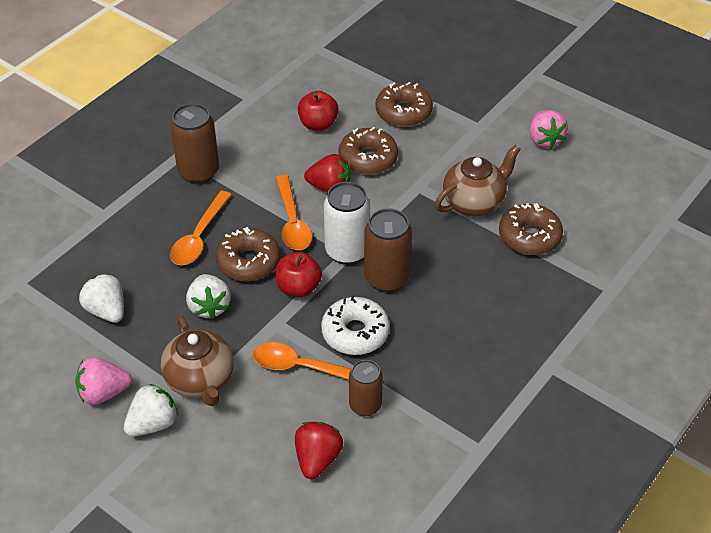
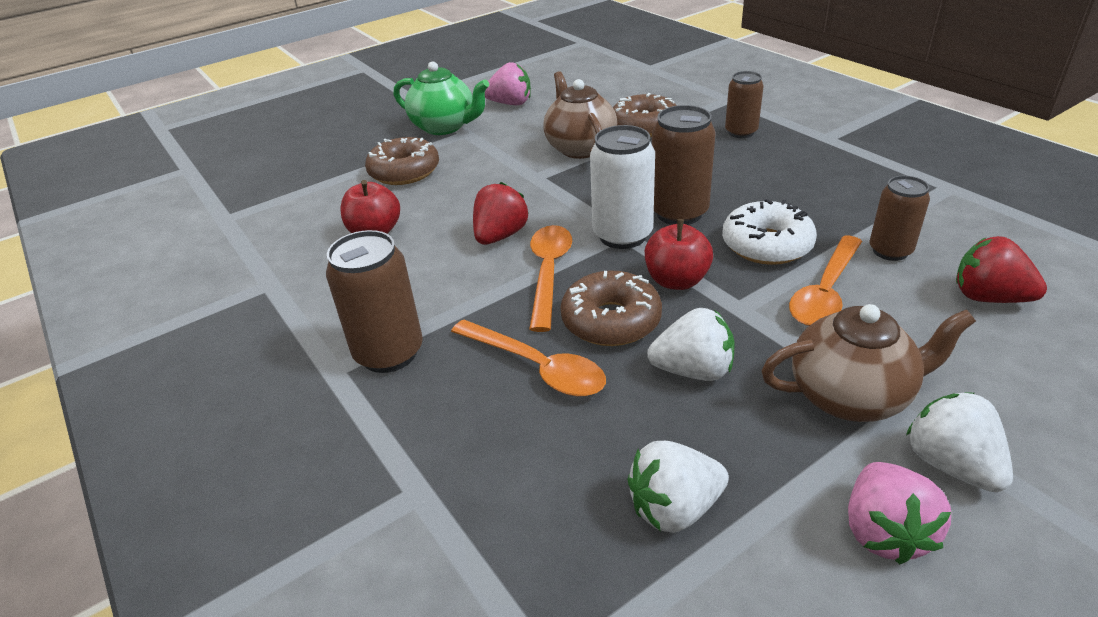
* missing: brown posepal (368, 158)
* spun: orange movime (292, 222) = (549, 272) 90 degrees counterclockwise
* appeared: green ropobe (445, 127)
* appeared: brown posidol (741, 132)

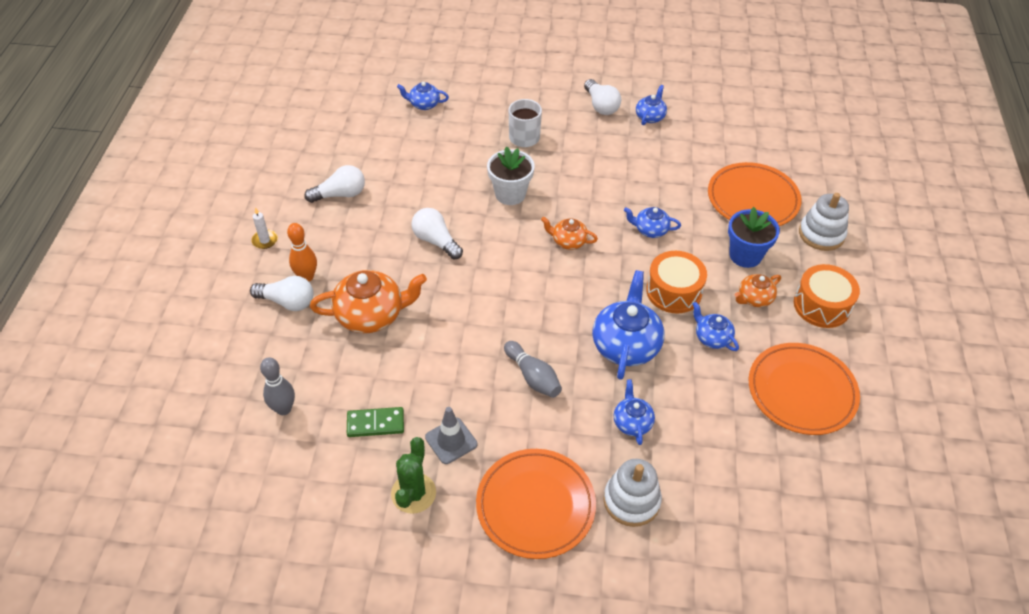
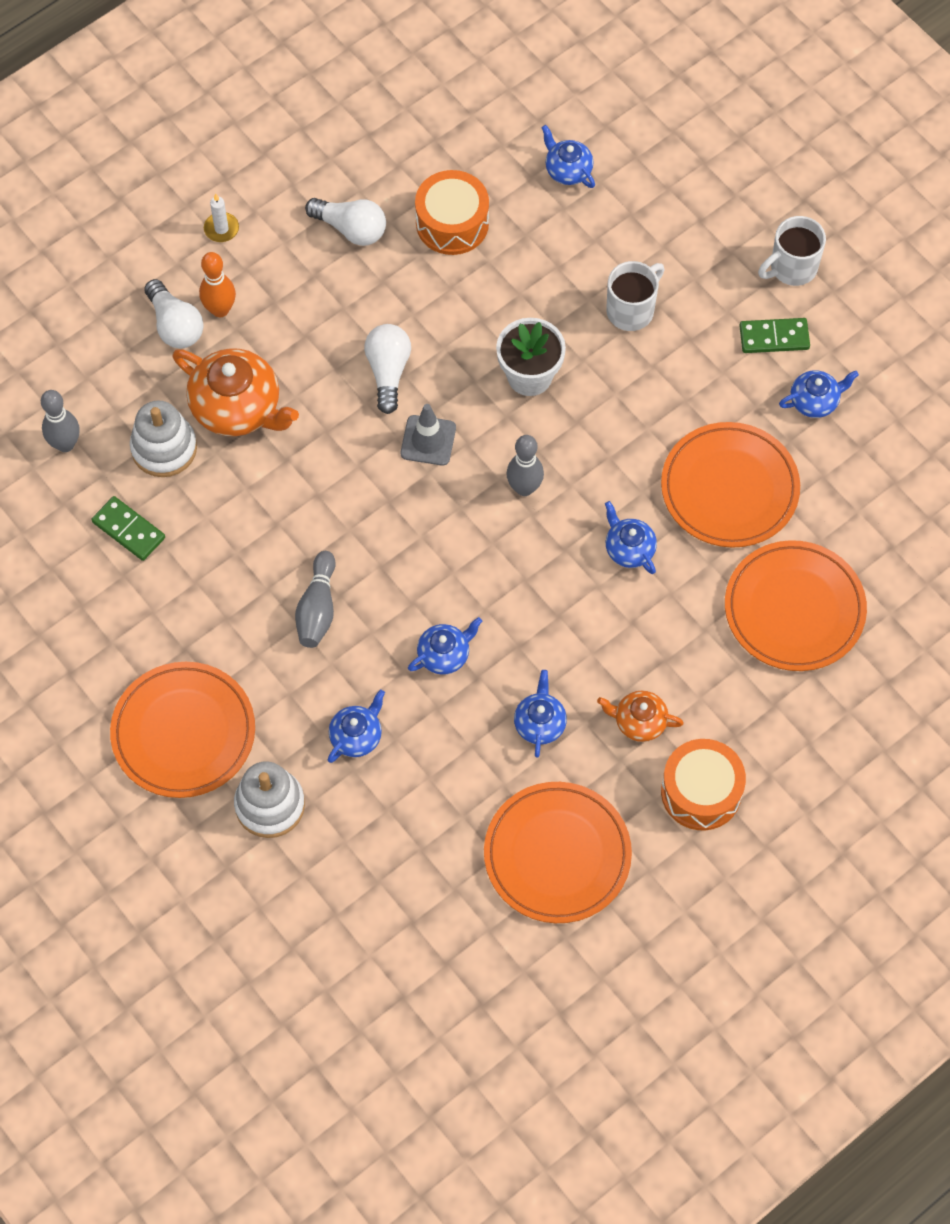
* exchanged: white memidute (601, 106) to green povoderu (774, 337)
* relocated: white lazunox (821, 234) to (164, 448)
* missing: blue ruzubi (745, 255)
* exchanged: orange ropobe (568, 241) to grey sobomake (524, 488)
* relocated: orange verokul (674, 291) to (452, 223)
* size: blue ropobe (626, 345) = (444, 654) x0.54
* relocated: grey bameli (451, 441) to (428, 440)
* missing: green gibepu (413, 493)
* appeared: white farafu (791, 268)
* appeared: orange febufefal (729, 488)

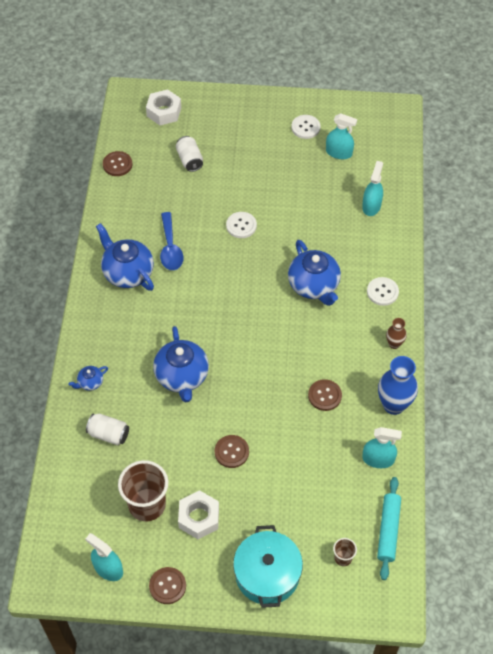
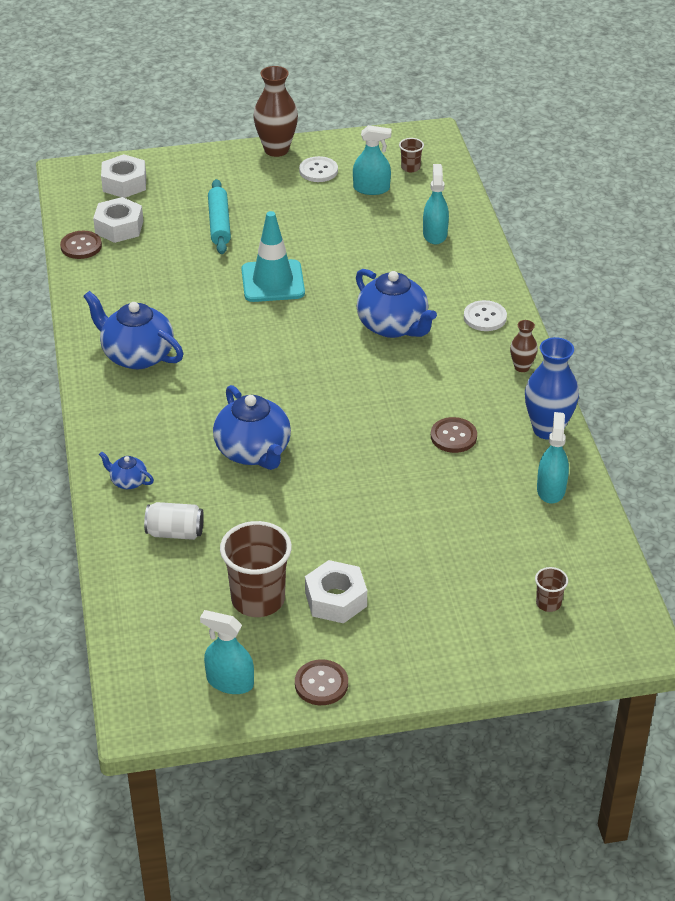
* missing: white posidol (189, 160)
* missing: blue movime (170, 248)
* exchanged: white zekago (241, 226) to turquoise bameli (273, 281)
* spun: blue ropobe (90, 382) = (128, 481) 75 degrees clockwise
* spun: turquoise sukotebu (378, 459) = (551, 489) 75 degrees counterclockwise
* missing: brown zekago (231, 452)
* relocated: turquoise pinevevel (388, 530) to (219, 223)
* missing: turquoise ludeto (267, 574)
* appeared: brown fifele (276, 150)
* appeared: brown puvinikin (410, 167)
* appeared: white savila (119, 227)

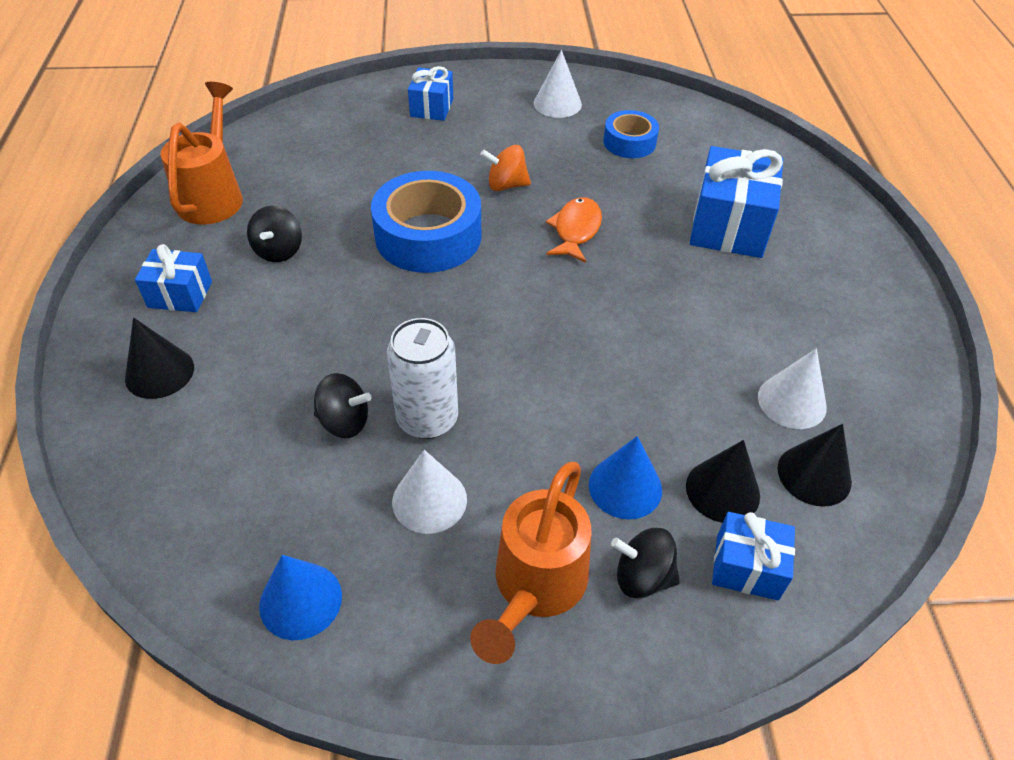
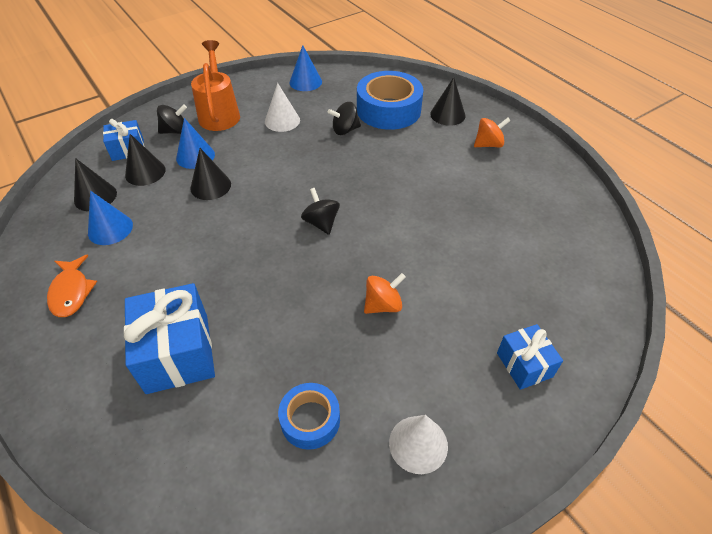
* missing: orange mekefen (213, 196)
* relocated: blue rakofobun (428, 236) to (388, 110)
* relocated: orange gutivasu (576, 230) to (71, 292)
* relocated: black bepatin (279, 251) to (321, 223)
* exchanged: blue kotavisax (180, 294) to orange bepatin (488, 144)
* missing: white posidol (427, 419)
* colour: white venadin (792, 401) to blue venadin (110, 229)
* appeared: black venadin (210, 186)

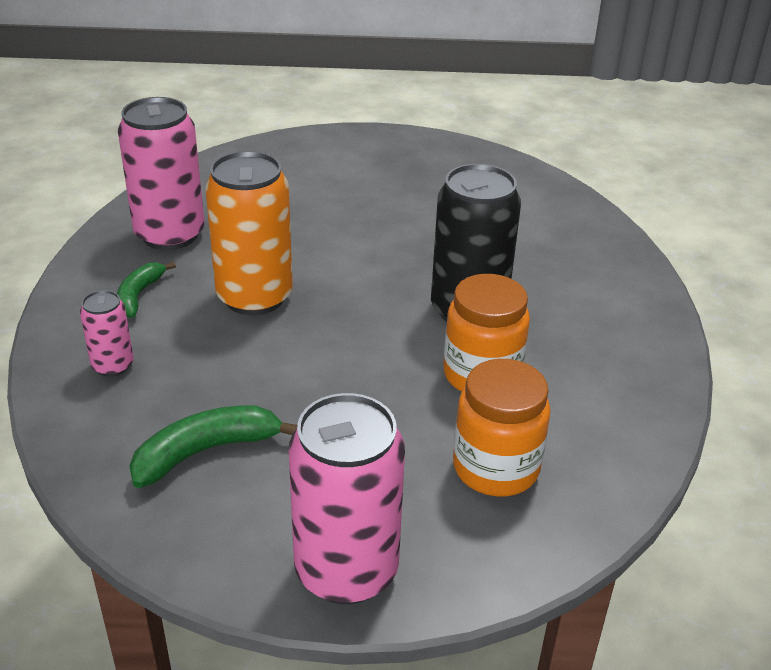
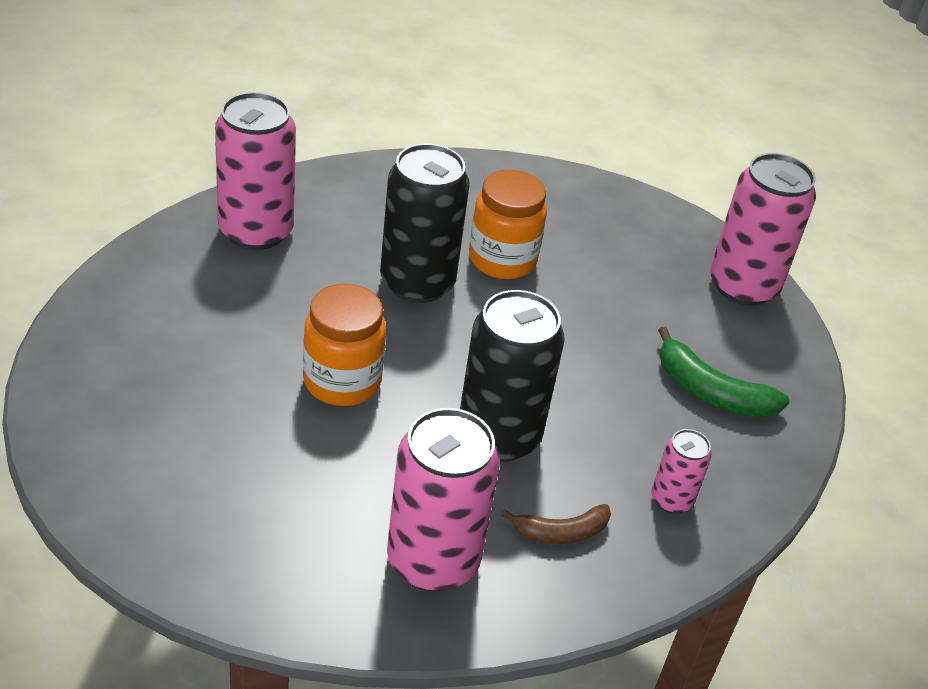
* colour: orange posidol (254, 297) to black posidol (498, 436)
* colour: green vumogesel (139, 295) to brown vumogesel (561, 532)
* relocated: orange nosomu (495, 468) to (342, 381)
* appeared: pink posidol (256, 231)

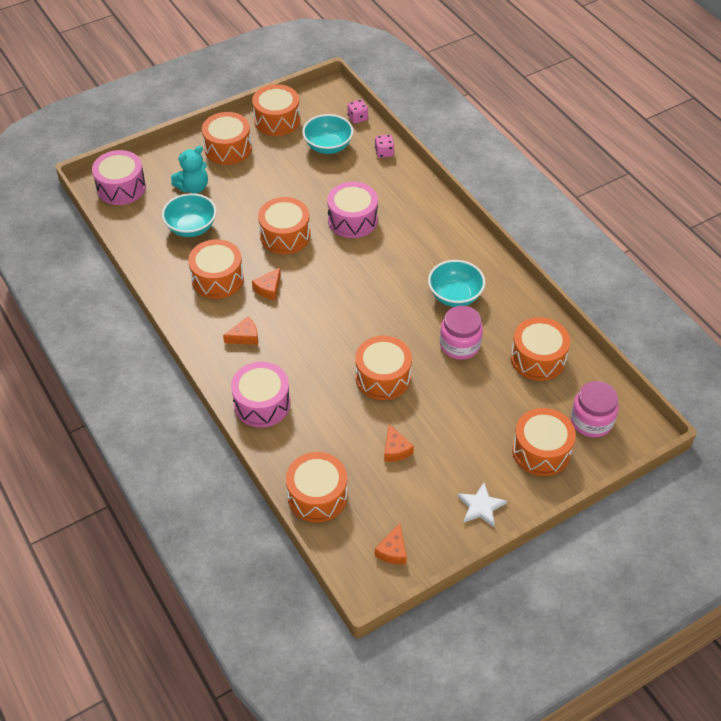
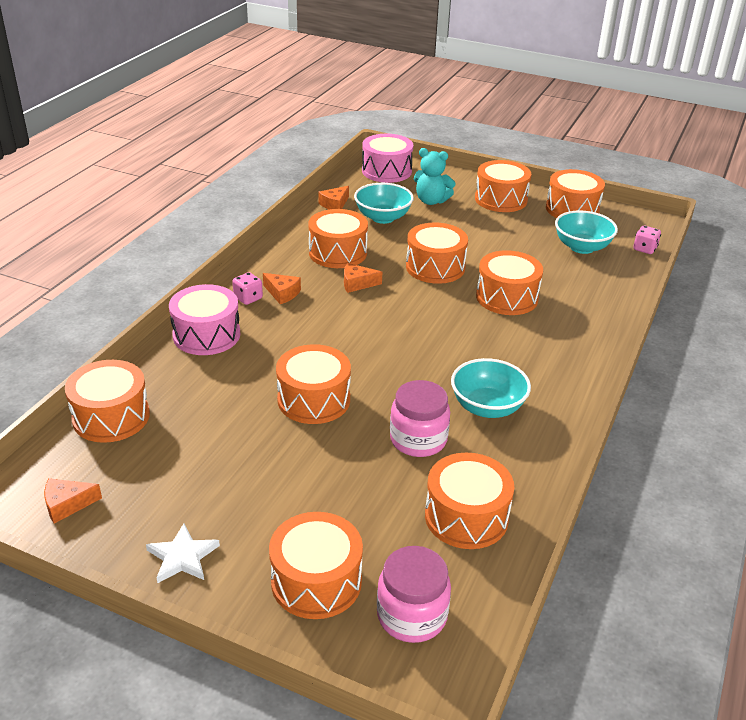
* relocated: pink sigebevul (384, 153) to (248, 298)
* colour: pink verokul (352, 220) to orange verokul (507, 297)
* relocated: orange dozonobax (395, 449) to (335, 204)

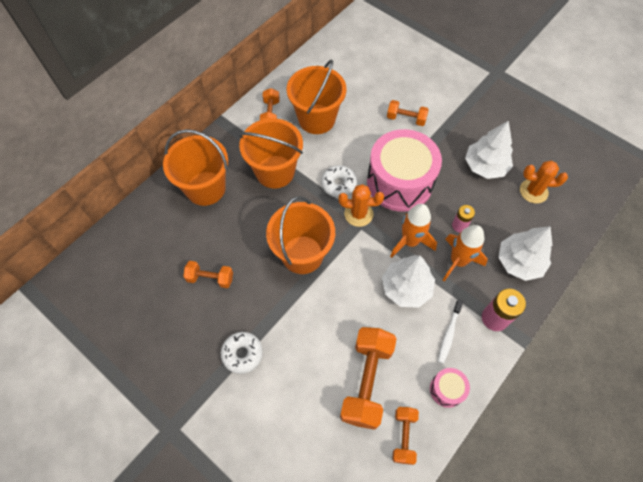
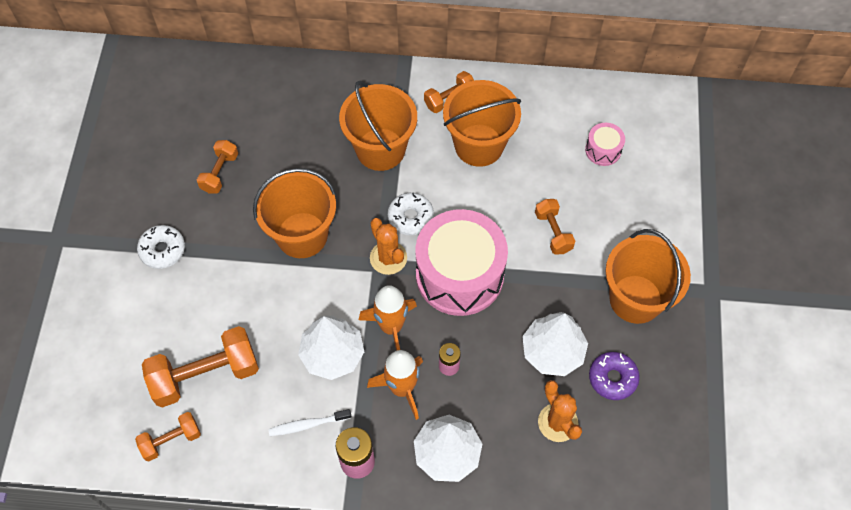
* relocated: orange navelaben (205, 188) to (635, 299)
* spun: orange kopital (210, 278) = (220, 173) 45 degrees clockwise
* relocated: pink verokul (446, 389) to (603, 150)
* appeared: purple posepal (612, 378)

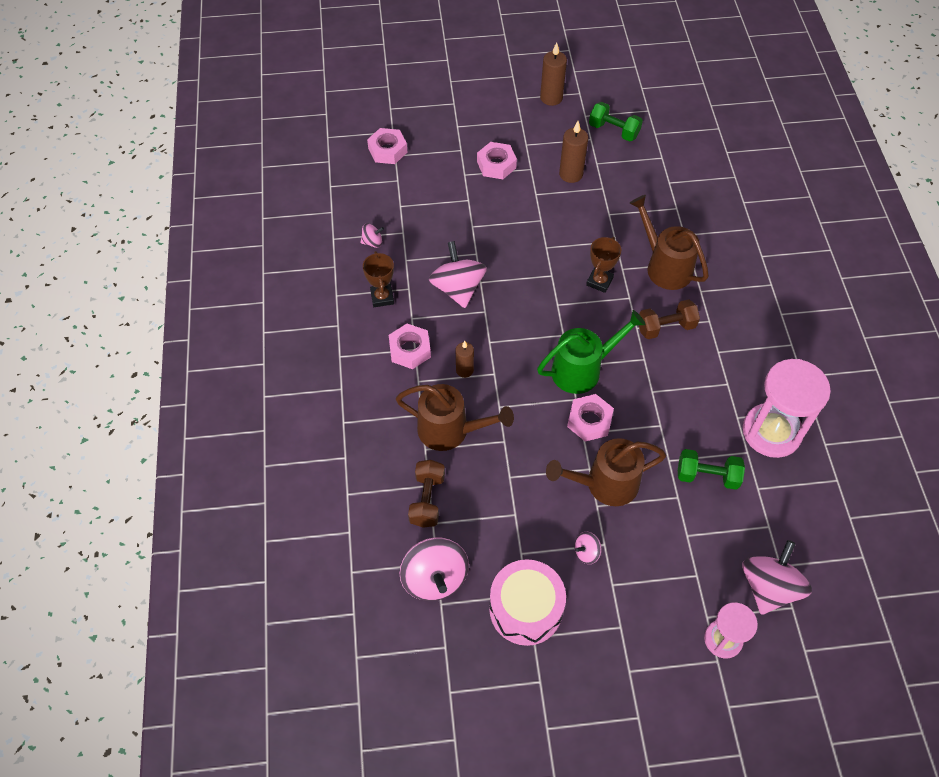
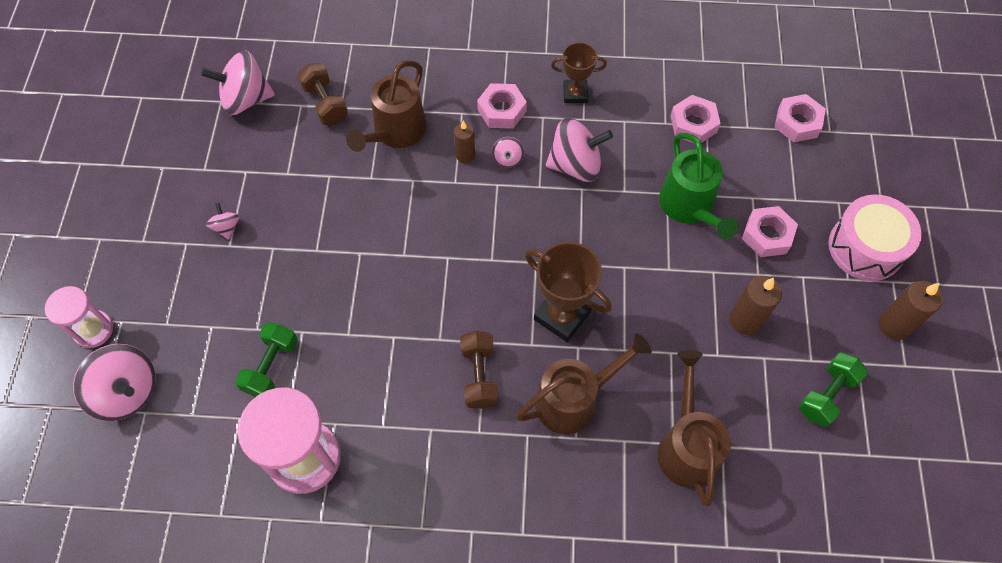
* relocated: pink bepatin (372, 242) to (507, 159)
* size: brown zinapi (599, 281) = (562, 315) x1.57
* relocated: green mekefen (583, 369) to (689, 208)
* relocated: pink savila (589, 421) to (693, 124)
* relocated: brown mekefen (604, 484) to (686, 445)
* spun: brown kopital (427, 500) = (325, 103) 45 degrees clockwise
* relocated: pink verokul (525, 609) to (865, 247)

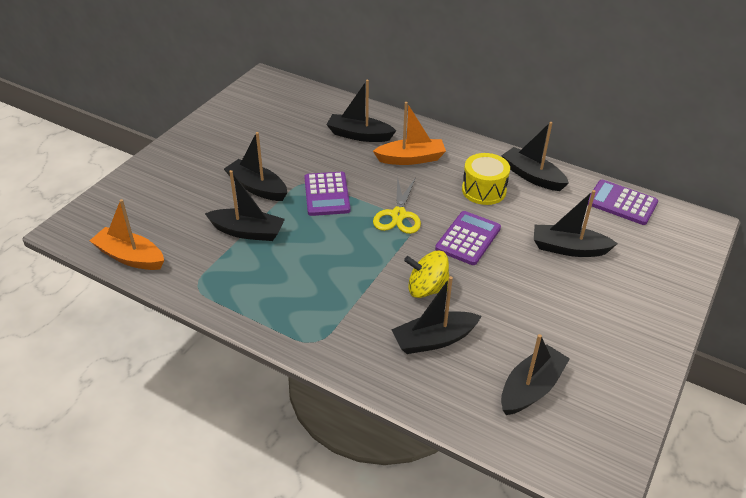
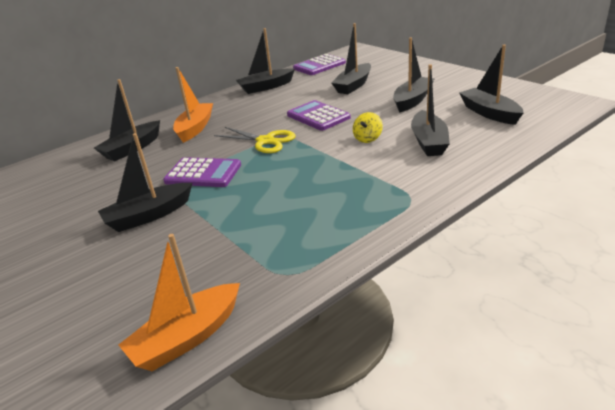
* missing: yellow verokul (484, 190)
* relocated: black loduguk (247, 232) to (412, 100)
* size: yellow bepatin (427, 289) = (367, 138) x0.64

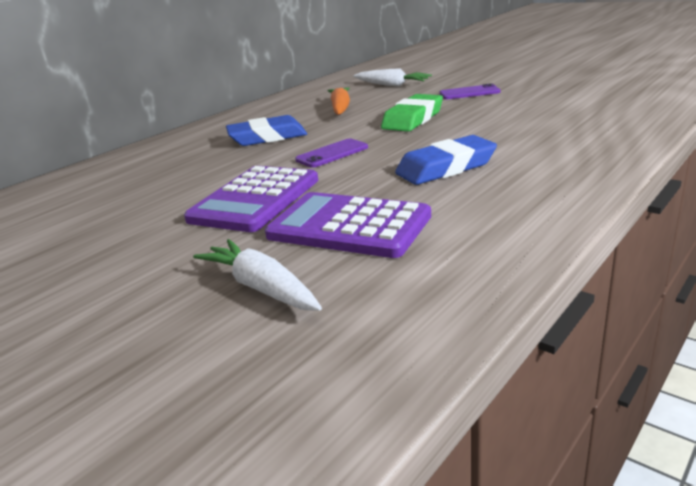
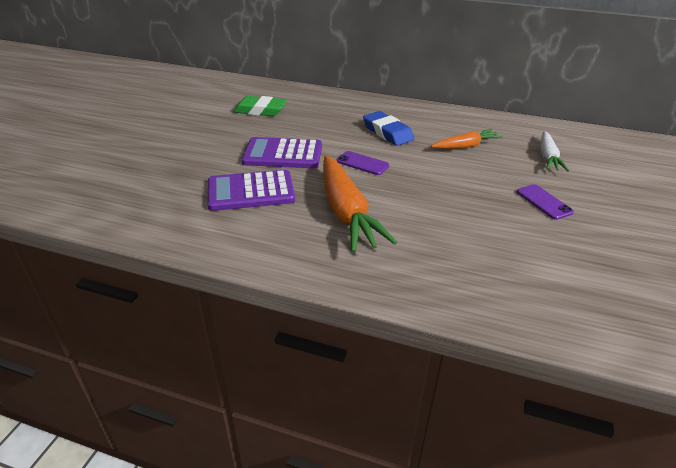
* relocated: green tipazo (413, 119) to (260, 110)
* exchanged: blue tipazo (446, 168) to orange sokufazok (346, 212)
* spun: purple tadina (349, 226) = (251, 191) 105 degrees counterclockwise
* missing: white sokufazok (261, 287)

